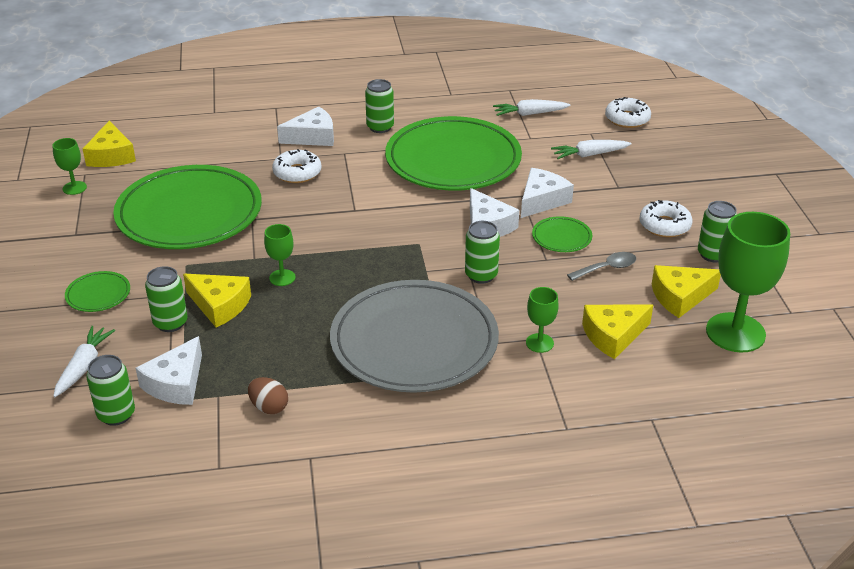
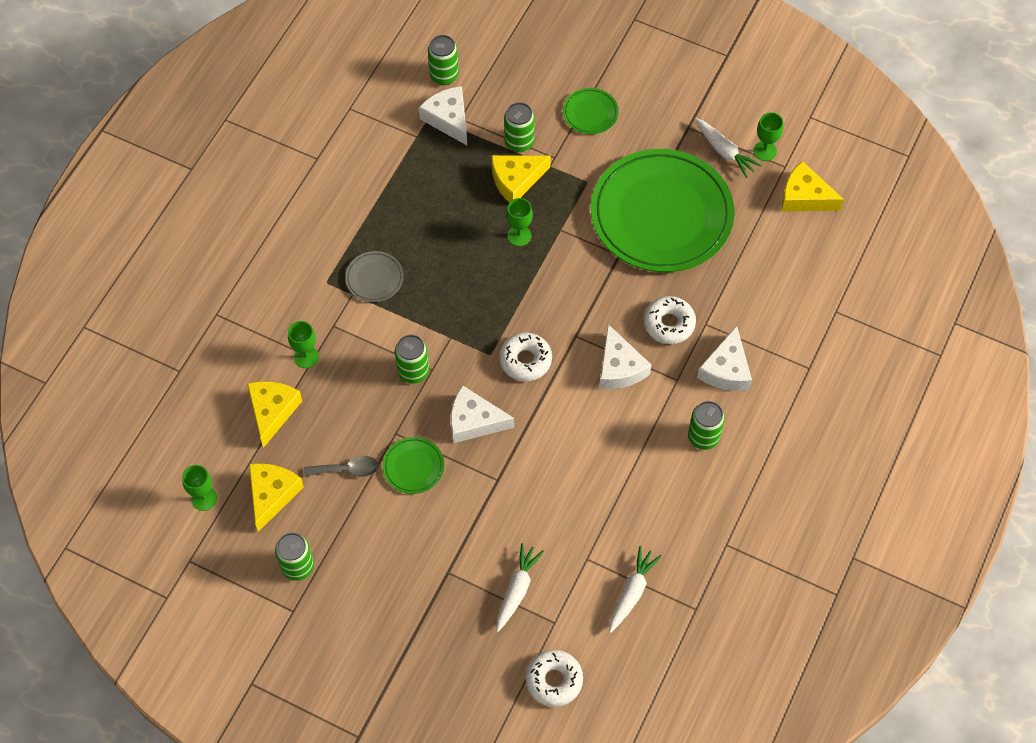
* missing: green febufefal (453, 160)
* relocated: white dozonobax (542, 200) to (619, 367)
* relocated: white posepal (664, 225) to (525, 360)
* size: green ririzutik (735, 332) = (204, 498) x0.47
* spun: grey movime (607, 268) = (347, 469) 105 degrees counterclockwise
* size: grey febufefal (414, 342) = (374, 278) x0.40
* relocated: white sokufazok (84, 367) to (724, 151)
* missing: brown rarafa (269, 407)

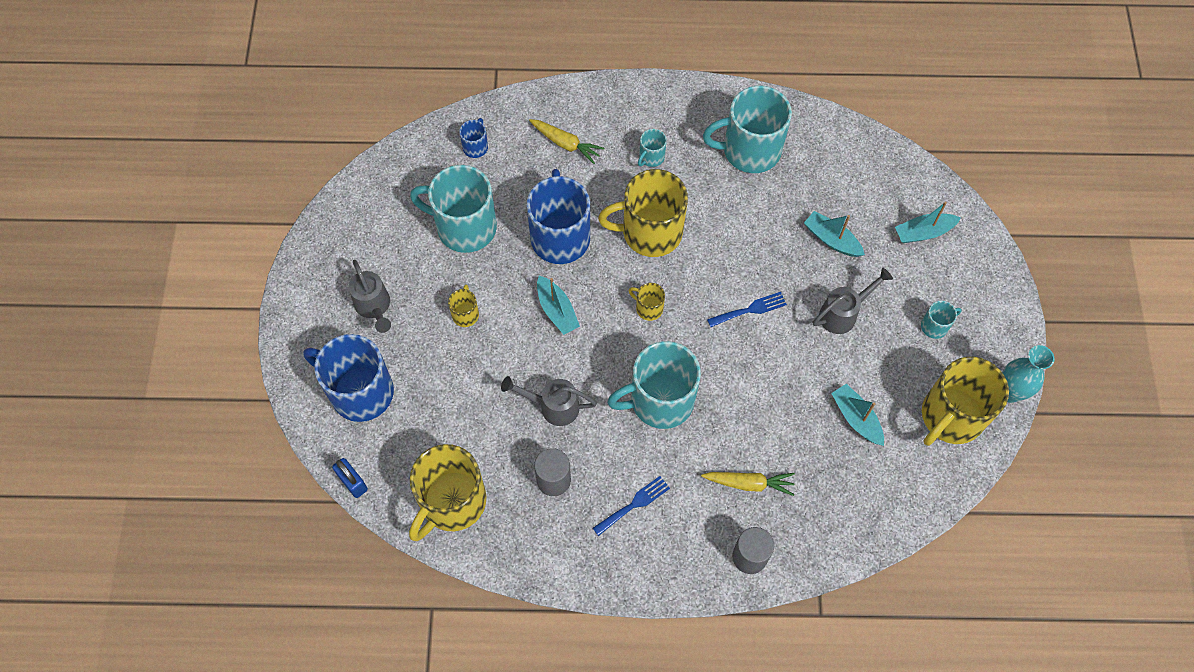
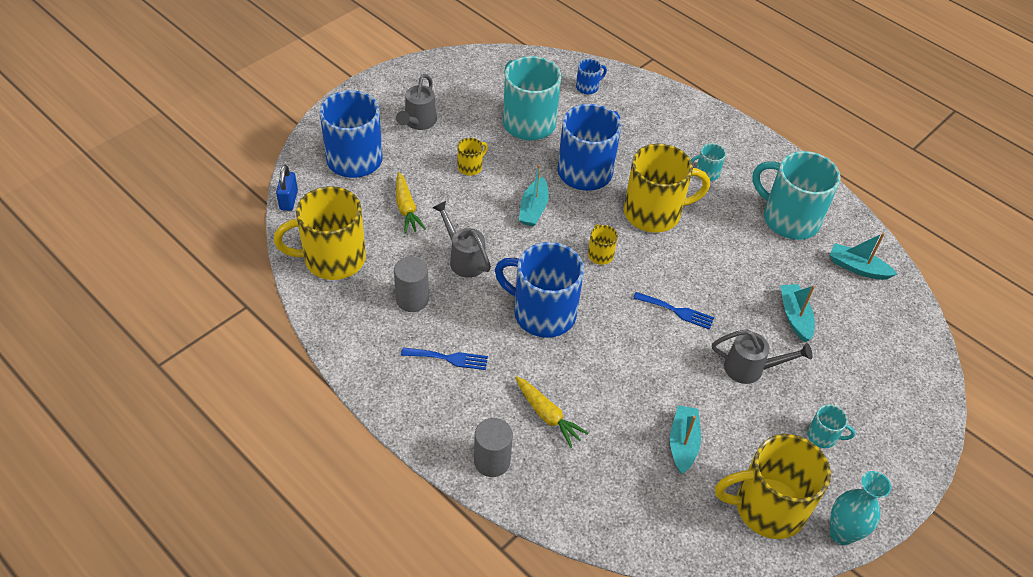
* relocated: yellow sokufazok (566, 144) to (406, 208)
* spun: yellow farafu (650, 232) = (654, 213) 135 degrees clockwise
* relocated: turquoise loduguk (923, 232) to (857, 268)
* colour: turquoise farafu (660, 400) to blue farafu (542, 313)

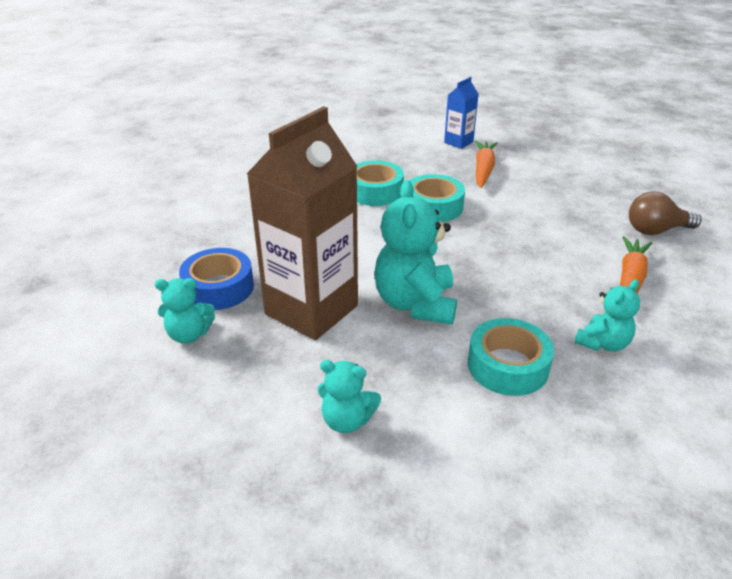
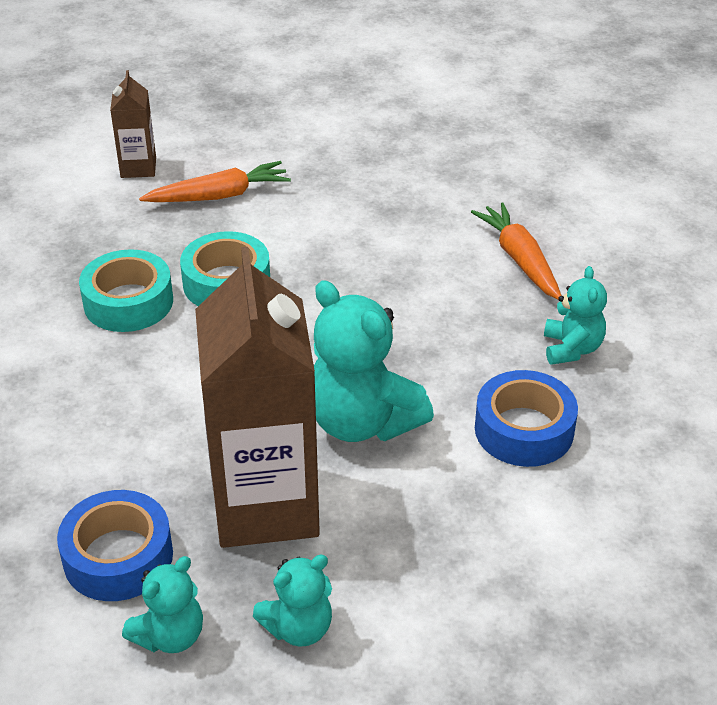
* colour: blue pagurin (458, 142) to brown pagurin (138, 167)
* spun: orange sokufazok (483, 170) = (219, 196) 105 degrees clockwise
* missing: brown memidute (656, 230)
* colour: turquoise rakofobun (507, 366) to blue rakofobun (524, 430)
* relocated: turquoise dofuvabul (347, 420) to (298, 628)

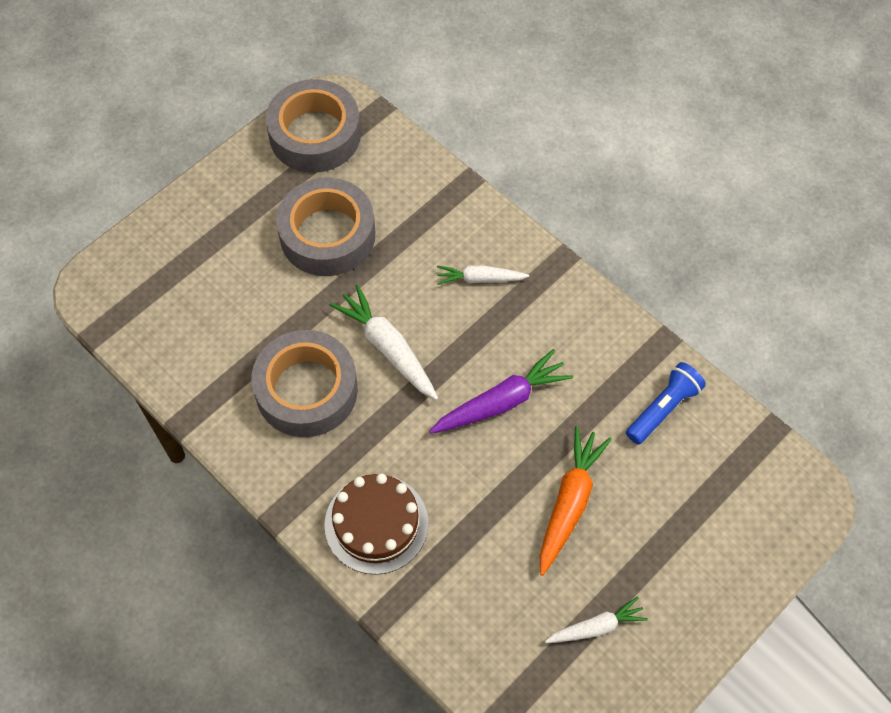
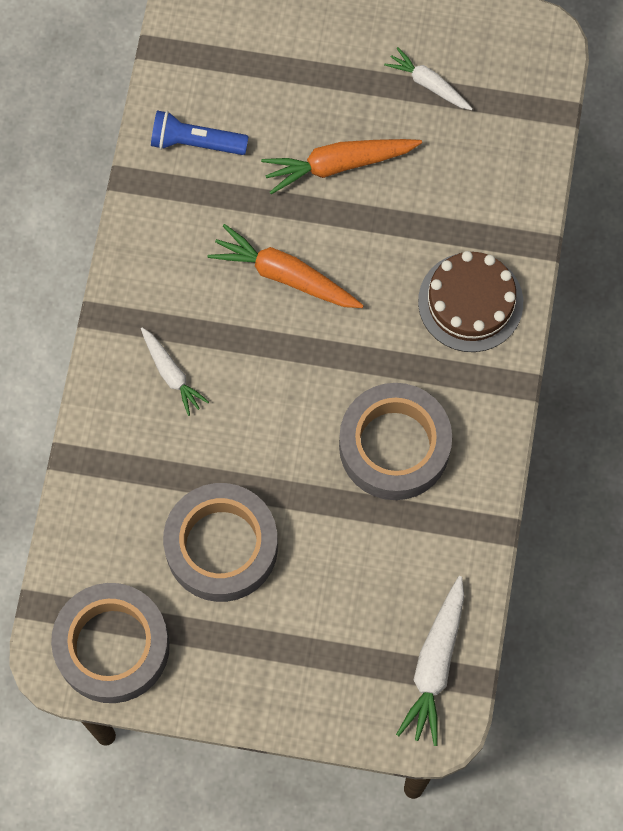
* relocated: white sokufazok (388, 348) to (435, 665)
* colour: purple sokufazok (501, 402) to orange sokufazok (285, 275)

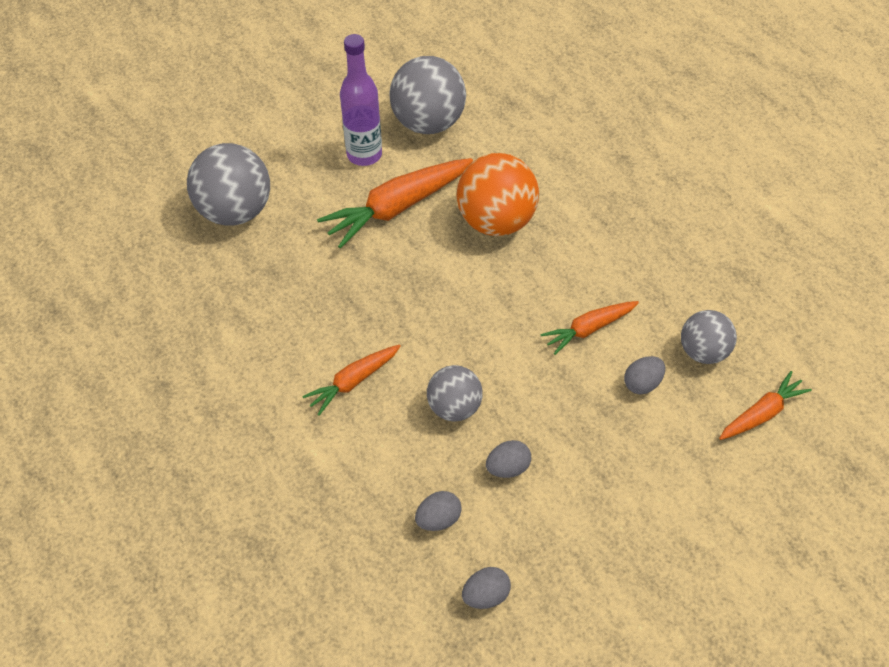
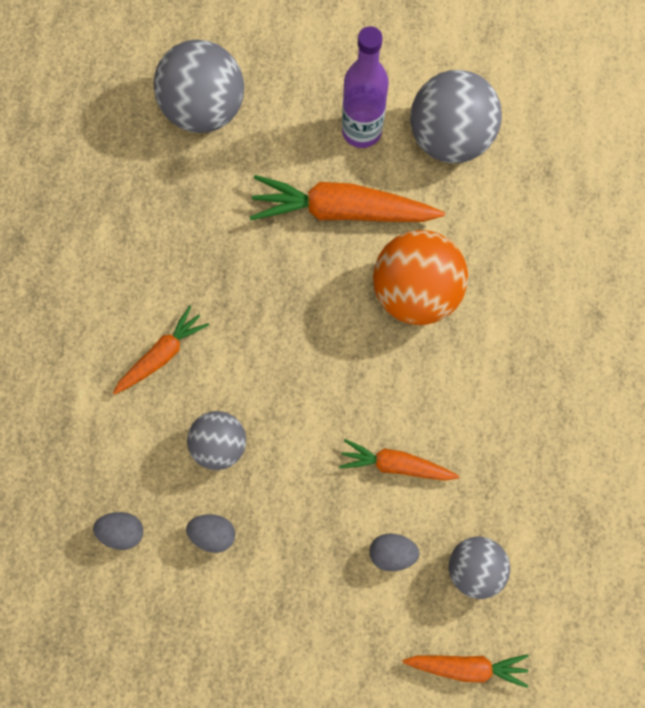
* spun: orange sokufazok (353, 381) = (162, 355) 135 degrees clockwise
* missing: grey rarafa (485, 595)

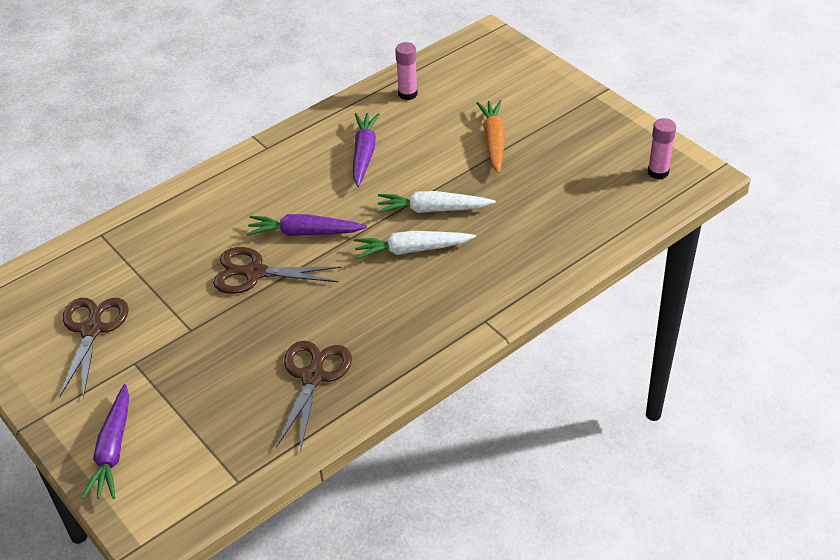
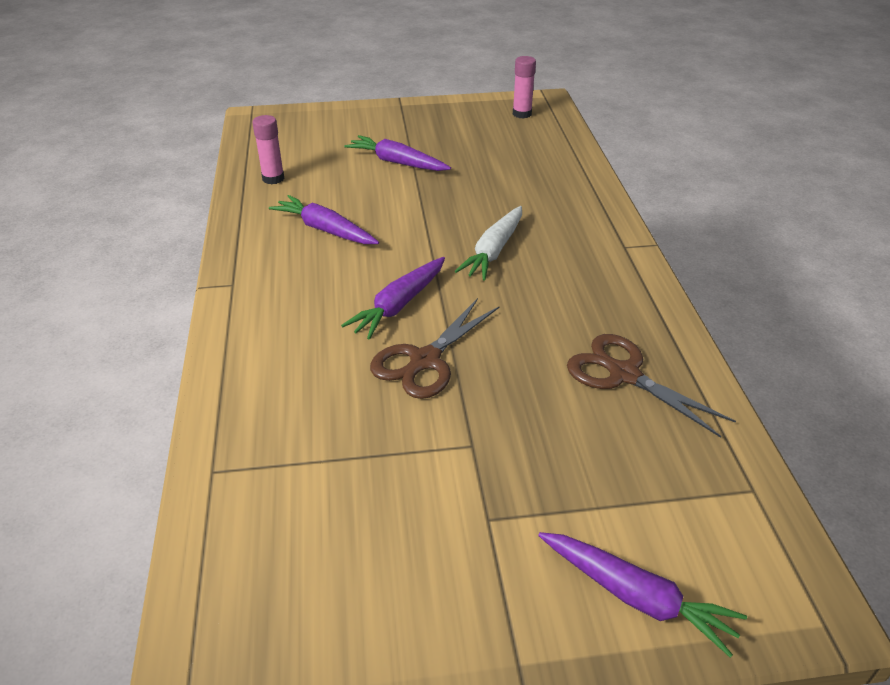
* colour: orange sokufazok (493, 141) to purple sokufazok (397, 162)
* missing: white sokufazok (433, 209)
* missing: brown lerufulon (92, 330)

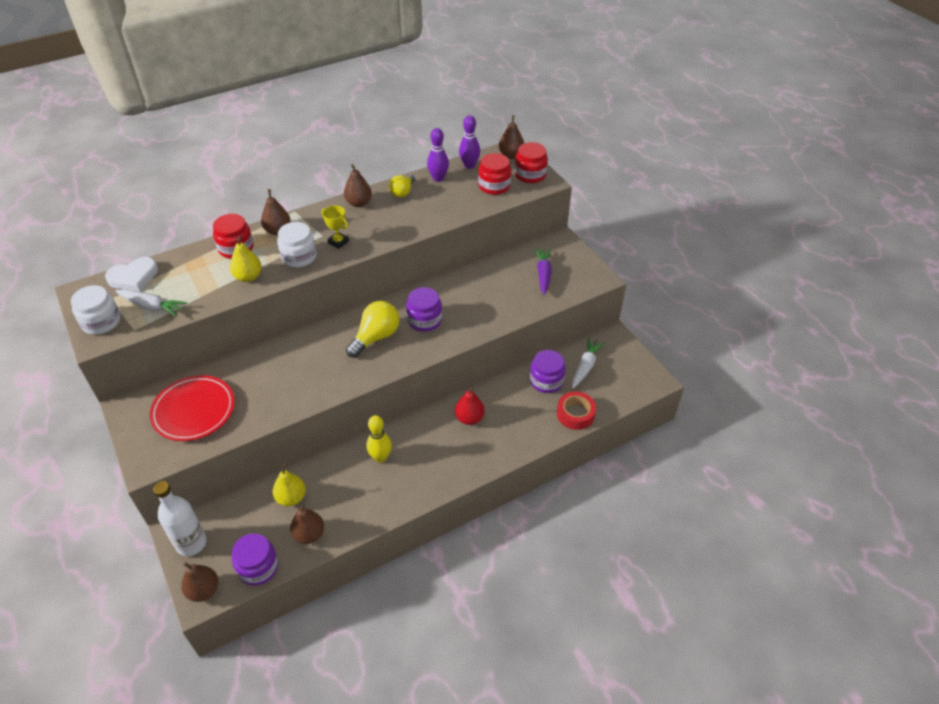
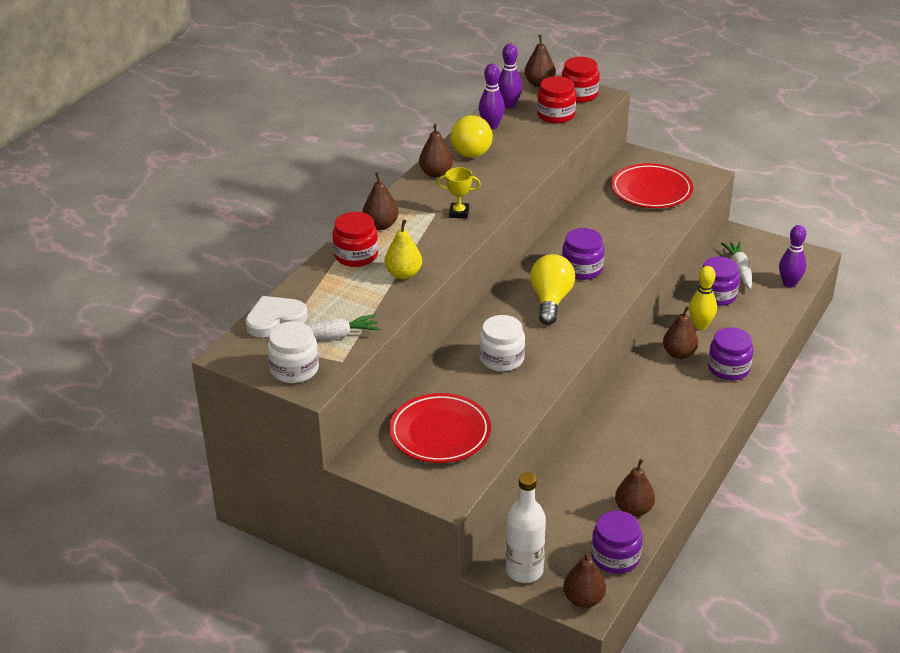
* size: yellow memidute (402, 192) = (469, 149) x1.58
* relocated: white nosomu (299, 257) to (502, 359)
* exchanged: purple sokufazok (543, 274) to red febufefal (651, 190)
* spun: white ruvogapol (134, 277) = (275, 319) 150 degrees counterclockwise
* colour: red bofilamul (469, 418) to brown bofilamul (679, 353)
* missing: red rakofobun (575, 414)
* relocated: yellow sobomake (380, 457) to (700, 325)
* missing: yellow bofilamul (291, 498)
* appeared: purple sobomake (789, 283)
* appeared: purple nosomu (728, 368)

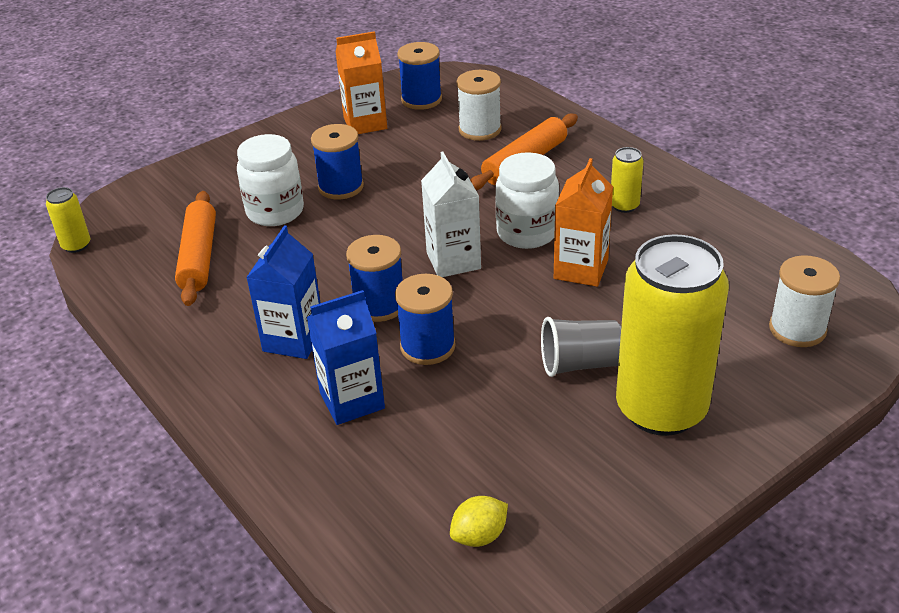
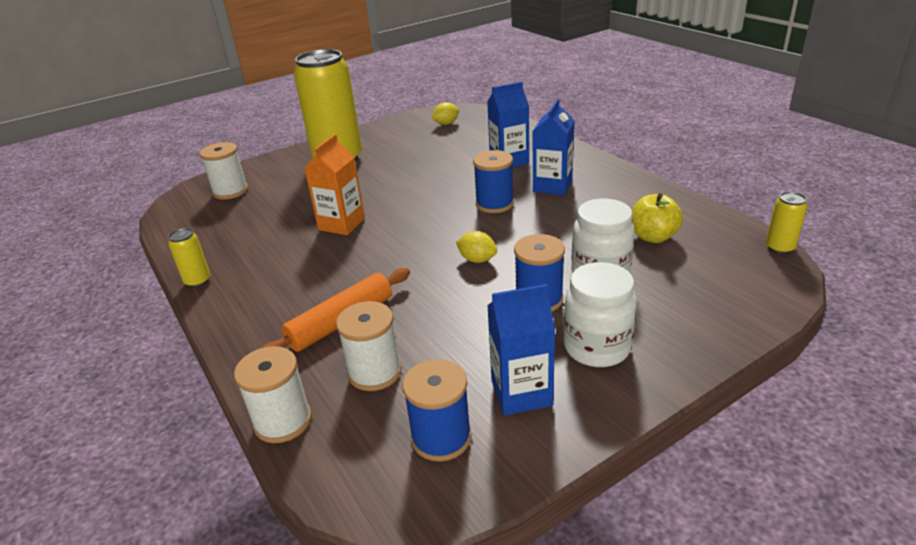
* colour: orange pagurin (365, 123) to blue pagurin (521, 393)
* relocated: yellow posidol (624, 206) to (198, 281)
* missing: white pagurin (453, 260)
* relocated: white nosomu (527, 233) to (597, 347)
* exchanged: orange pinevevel (199, 256) to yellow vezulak (653, 237)
* missing: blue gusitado (427, 346)
* missing: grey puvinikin (580, 364)
* appeared: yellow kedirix (477, 260)
* appeared: white gusitado (283, 421)

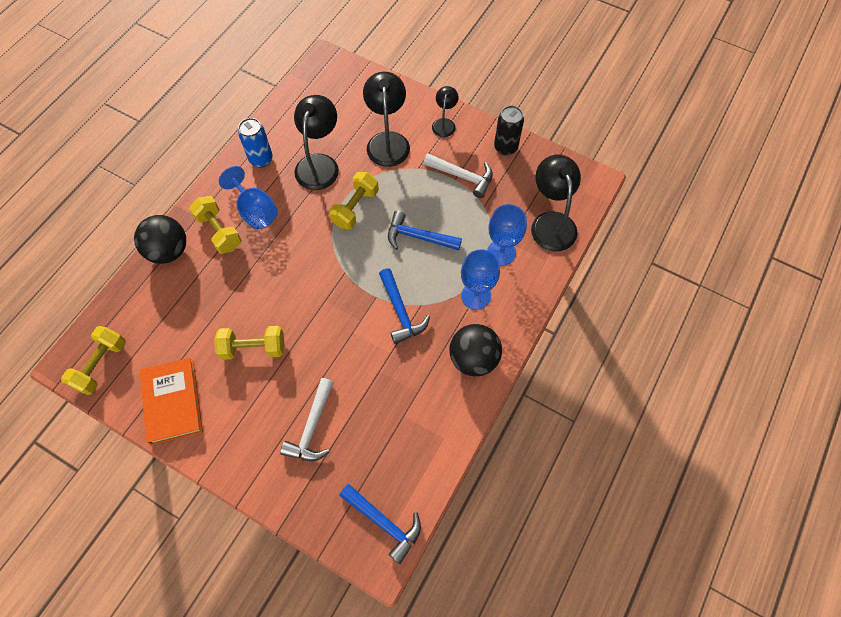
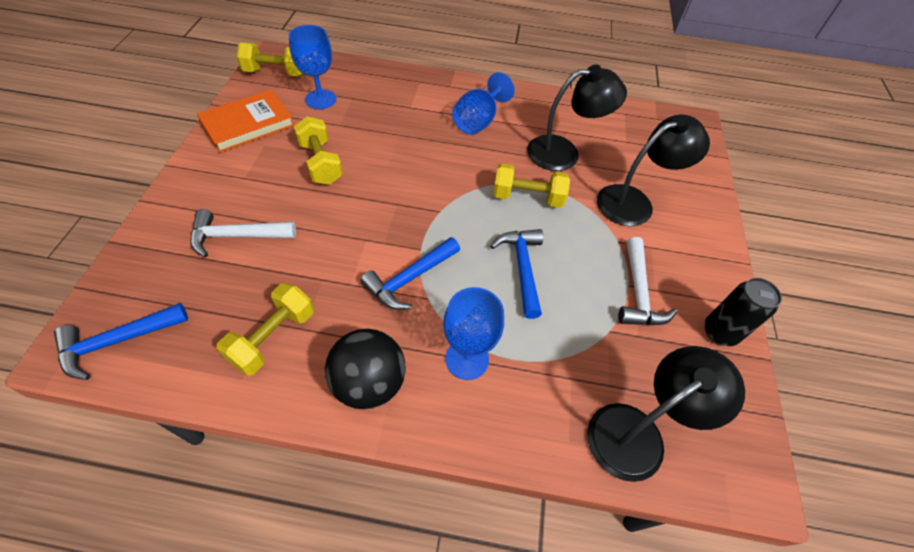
* missing: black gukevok (444, 123)
* missing: blue posidol (261, 159)
* relocated: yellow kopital (219, 232) to (273, 337)
* relocated: blue ririzutik (501, 253) to (320, 99)
* missing: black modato (169, 251)
* spun: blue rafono (384, 523) = (117, 341) 45 degrees clockwise

